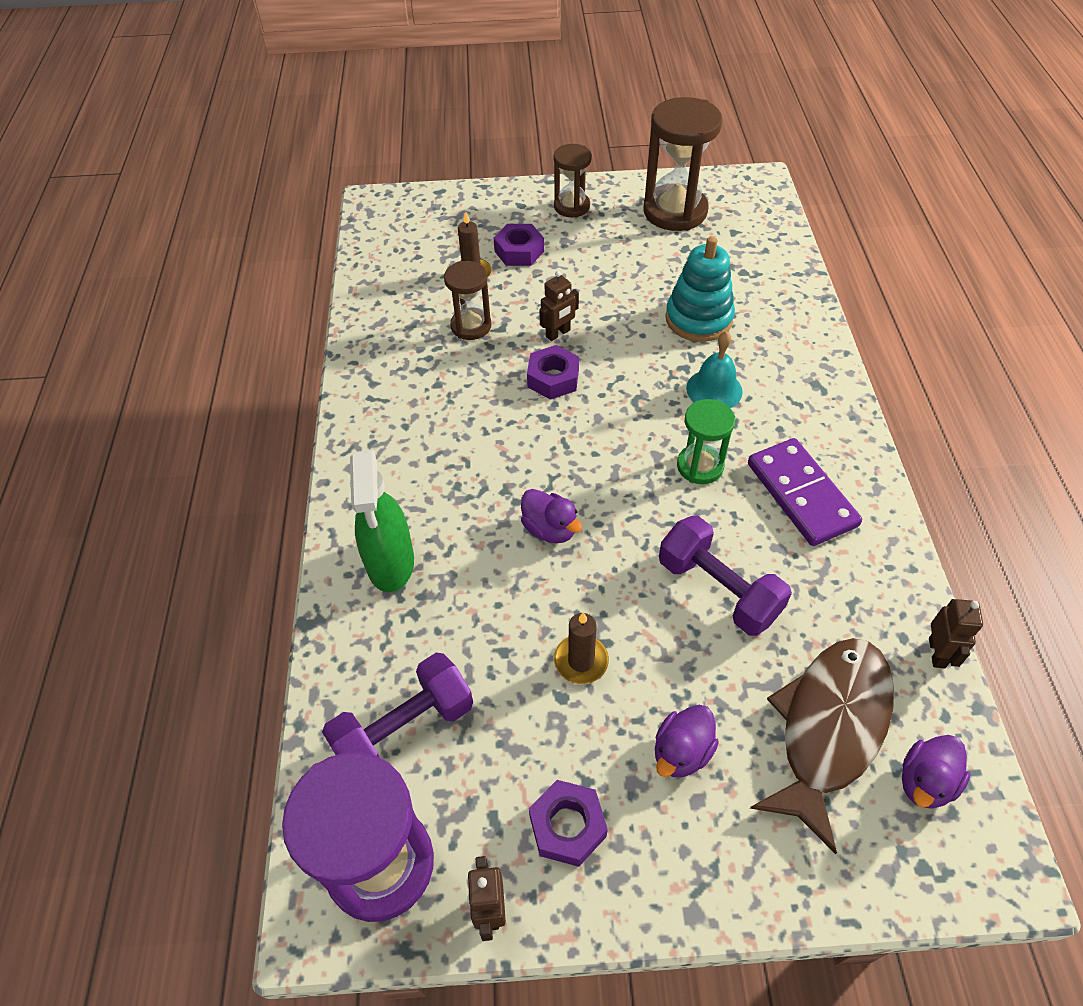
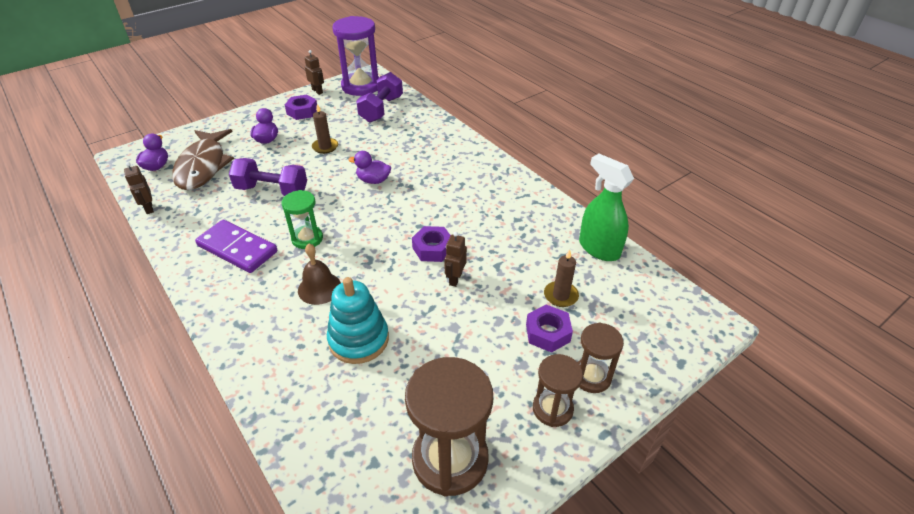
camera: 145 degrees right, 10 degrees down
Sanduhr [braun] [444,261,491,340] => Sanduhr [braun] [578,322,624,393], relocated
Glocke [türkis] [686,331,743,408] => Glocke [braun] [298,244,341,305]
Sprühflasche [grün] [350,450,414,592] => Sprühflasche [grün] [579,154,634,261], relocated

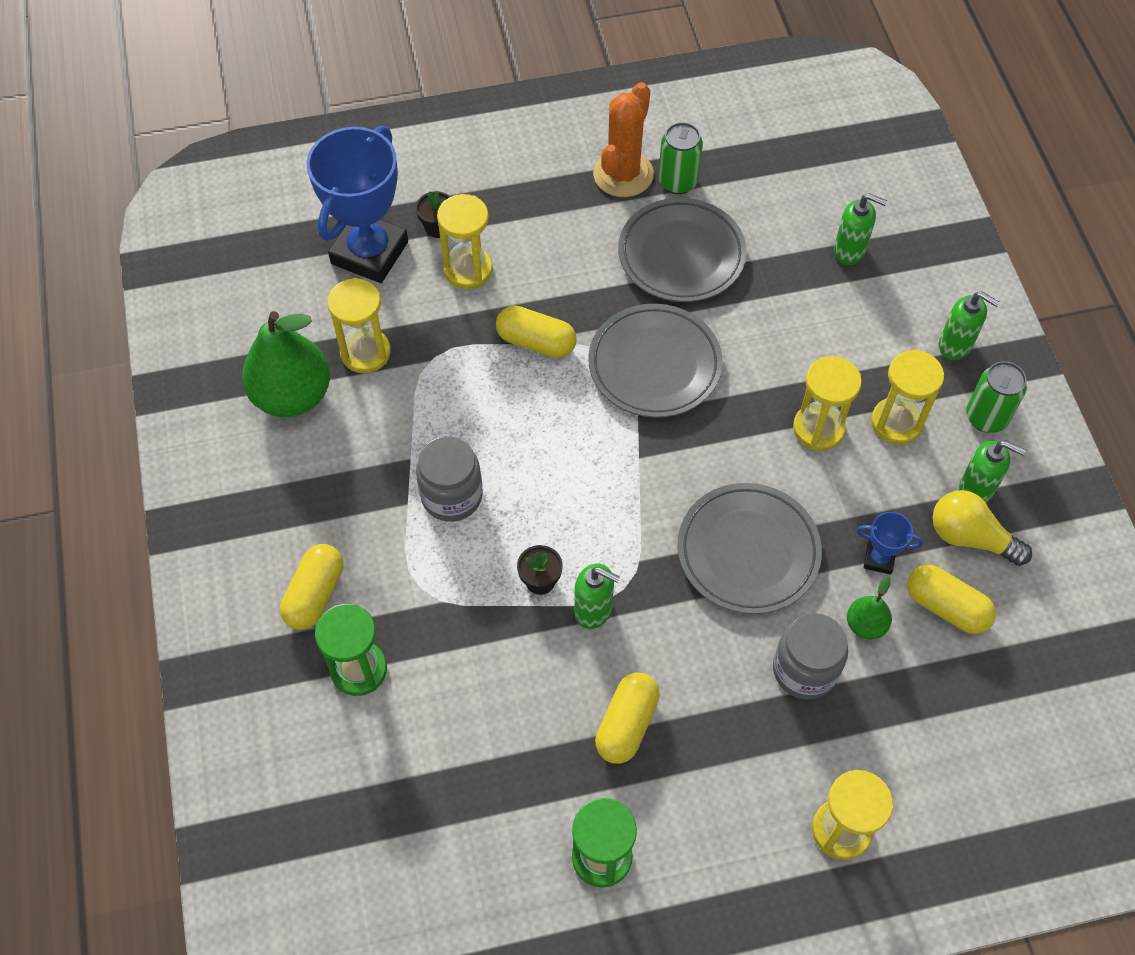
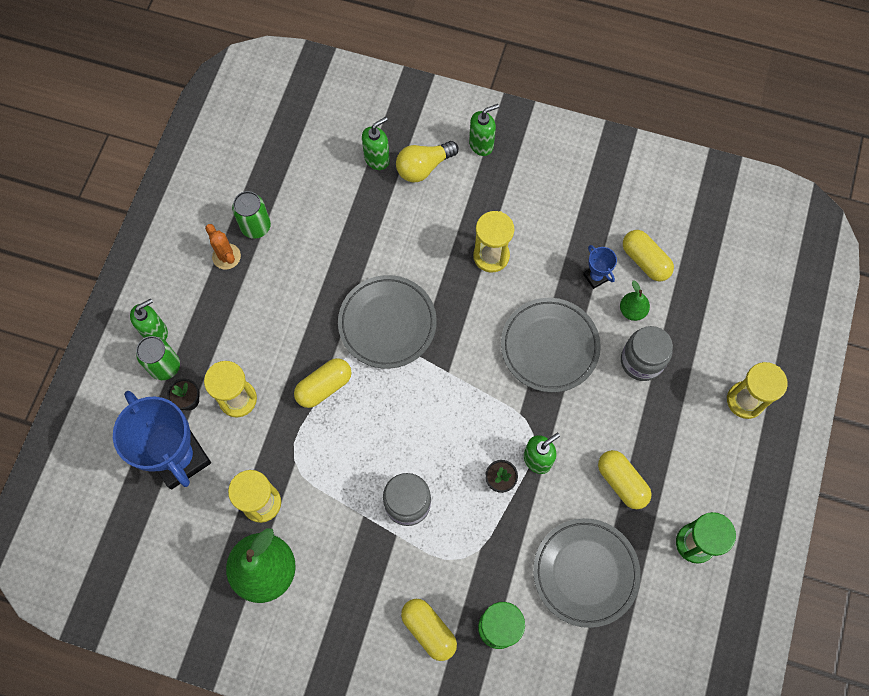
camera: 60 degrees left, 10 degrees up
Kaktus [orange] [593,82,654,197] => Kaktus [orange] [205,224,241,270], x0.61
Teller [grau] [618,198,747,302] => Teller [grau] [533,518,641,628], relocated
Sanduhr [gelb] [871,349,944,445] => nothing
Dose [grün] [966,361,1027,433] => Dose [grün] [136,336,180,380], relocated
Seifenspender [grün] [959,441,1026,503] => Seifenspender [grün] [130,298,168,340], relocated
Glühbirne [gelb] [932,490,1032,566] => Glühbirne [gelb] [396,141,459,182], relocated
Pokal [blau] [856,512,923,575] => Pokal [blau] [583,245,617,289], 75 degrees counterclockwise
Kapsel [gelb] [907,565,996,634] => Kapsel [gelb] [623,230,674,281], 75 degrees clockwise

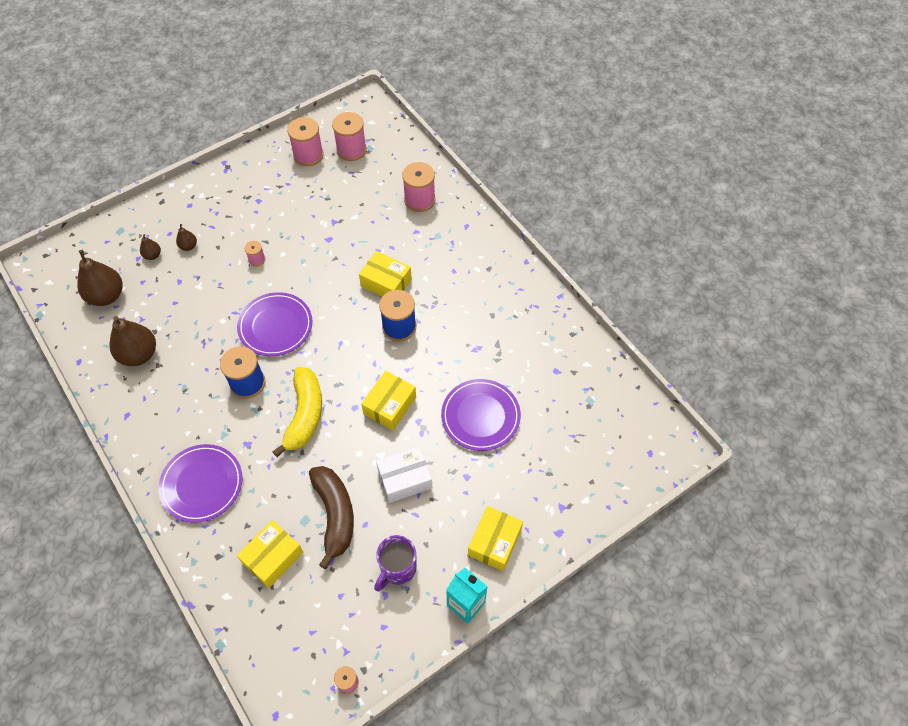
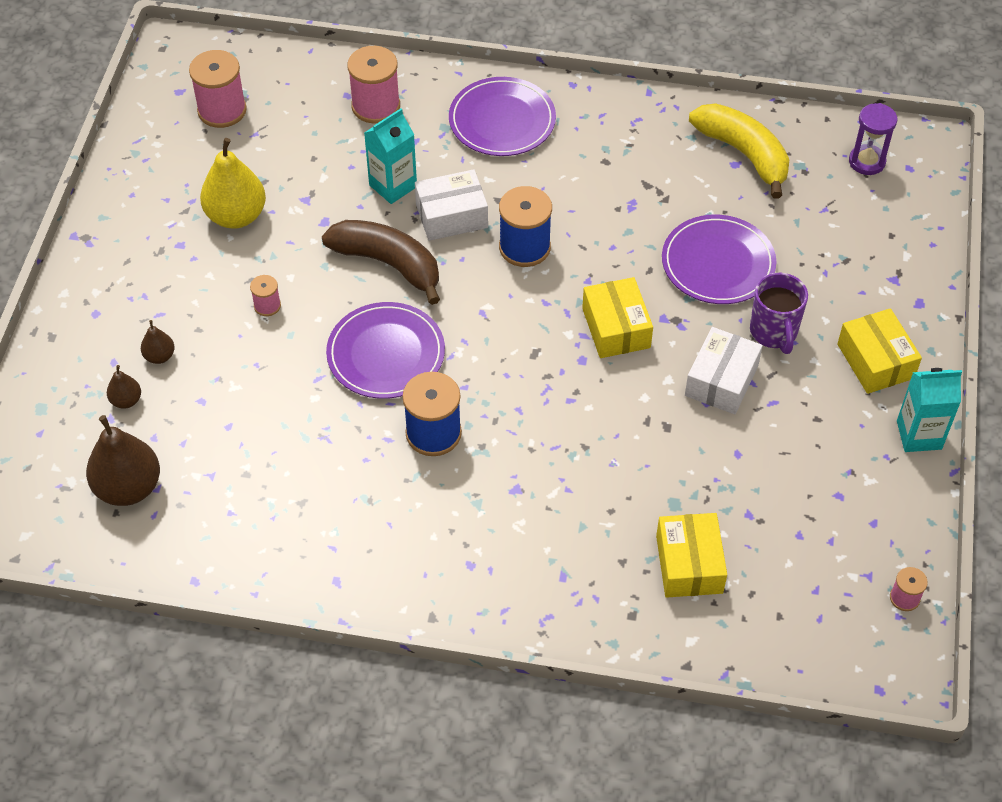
camera: 45 degrees left, 5 degrees down
Garnrolle [rosa] [287,117,324,166] => nothing
Schachtel [gelb] [359,251,412,297] => Schachtel [weiß] [415,169,488,241]
Birne [braun] [109,316,156,366] => nothing
Banane [gelb] [272,367,322,457] => Banane [gelb] [689,103,789,198], relocated
Teller [lila] [158,444,243,523] => Teller [lila] [449,77,556,156], relocated
Banane [braun] [309,466,354,569] => Banane [braun] [322,220,440,305], relocated
Tasse [lila] [374,535,417,591] => Tasse [lila] [750,273,808,354], relocated
nothing => Sanduhr [lila] [849,103,898,175]
nothing => Getränkekarton [türkis] [364,108,417,204]
nothing => Birne [gelb] [200,138,266,229]

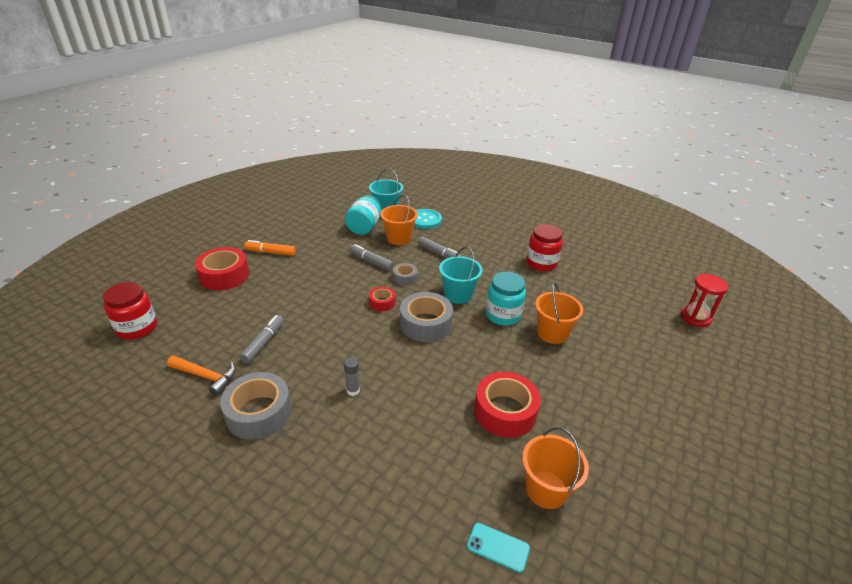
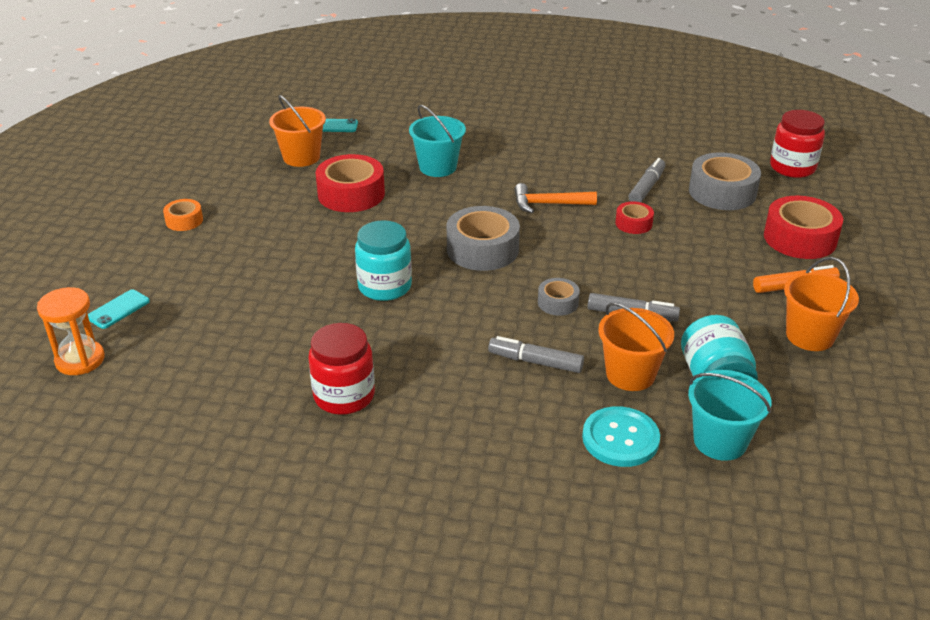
camera: 160 degrees right, 0 degrees up
Eimer [türkis] [439,247,483,304] => Eimer [türkis] [409,105,466,177], relocated
Sanduhr [rot] [681,274,728,327] => Sanduhr [orange] [37,287,105,375]
Eimer [orange] [535,282,583,344] => Eimer [orange] [784,257,859,351], relocated
Klebeband [rot] [369,287,396,311] => Klebeband [rot] [615,201,654,234], relocated
Filzstift [grau] [240,315,284,363] => Filzstift [grau] [629,158,665,202], 150 degrees counterclockwise
Hammer [orange] [167,356,236,396] => Hammer [orange] [514,183,597,213], relocated
Klebestift [grau] [344,357,360,396] => nothing
Klebeband [grau] [220,372,292,440] => Klebeband [grau] [689,152,761,210], relocated
nothing => Klebeband [orange] [163,199,203,231]
nothing => Handy [türkis] [88,289,150,329]

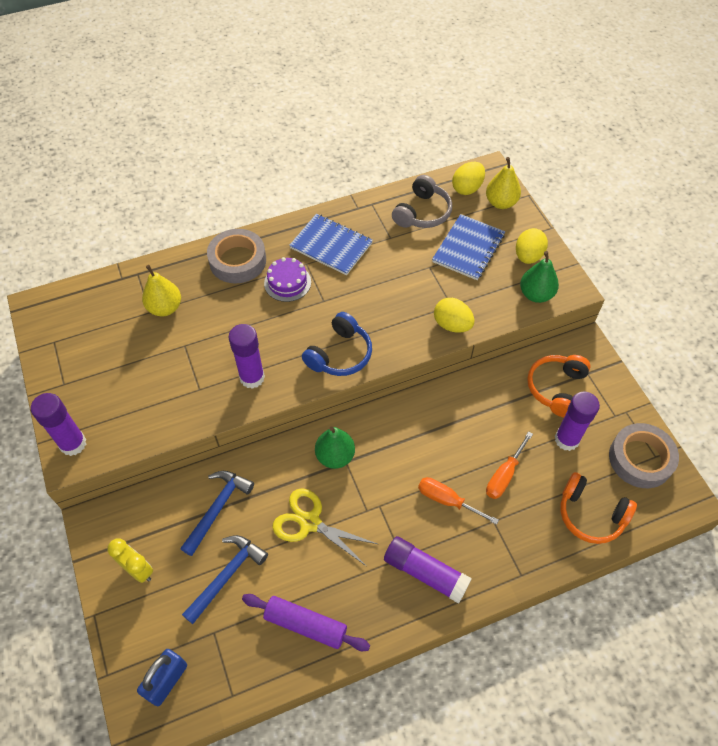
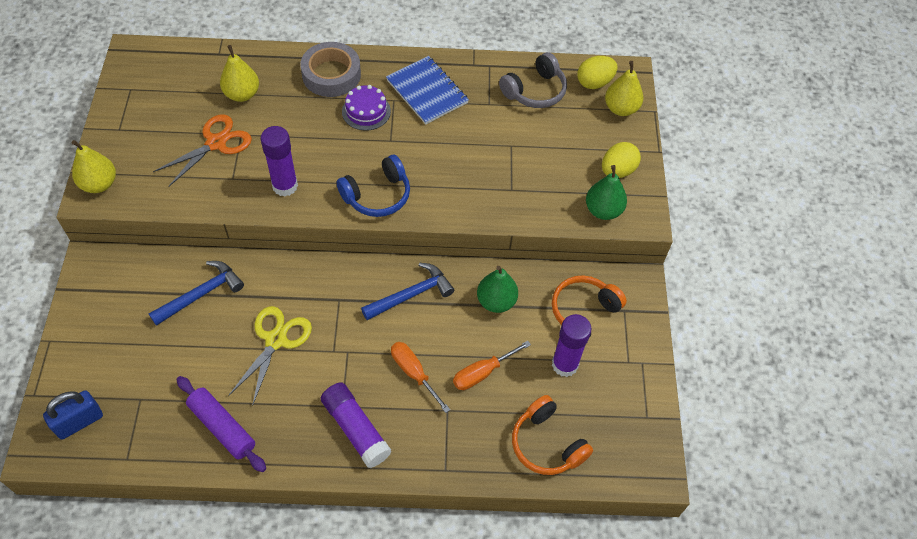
camera: 20 degrees right, 0 degrees up
Notizbuch [blau] [432,214,505,280] => nothing
Ei [gelb] [434,298,474,333] => nothing
Klebestift [lila] [31,393,86,456] => Birne [gelb] [72,140,116,193]
Klebeband [grau] [609,423,679,488] => nothing
Birne [grün] [315,427,355,469] => Birne [grün] [477,266,518,313], relocated
Schere [gelb] [272,488,377,566] => Schere [gelb] [228,306,312,406], 60 degrees clockwise
Hammer [blau] [182,535,268,624] => Hammer [blau] [361,263,454,320], relocated
Wecker [gelb] [108,538,153,583] => nothing
nothing => Schere [orange] [153,114,252,187]

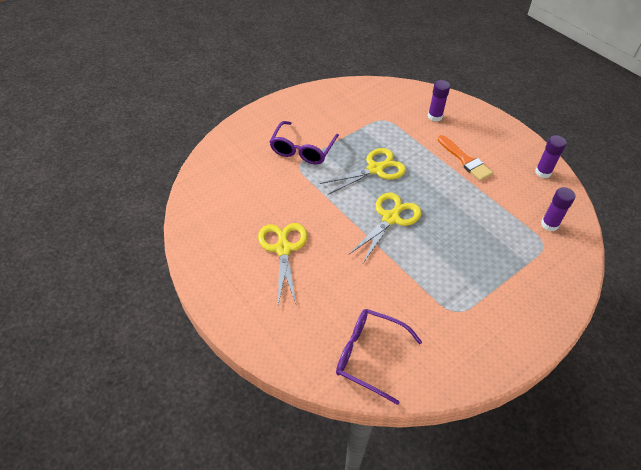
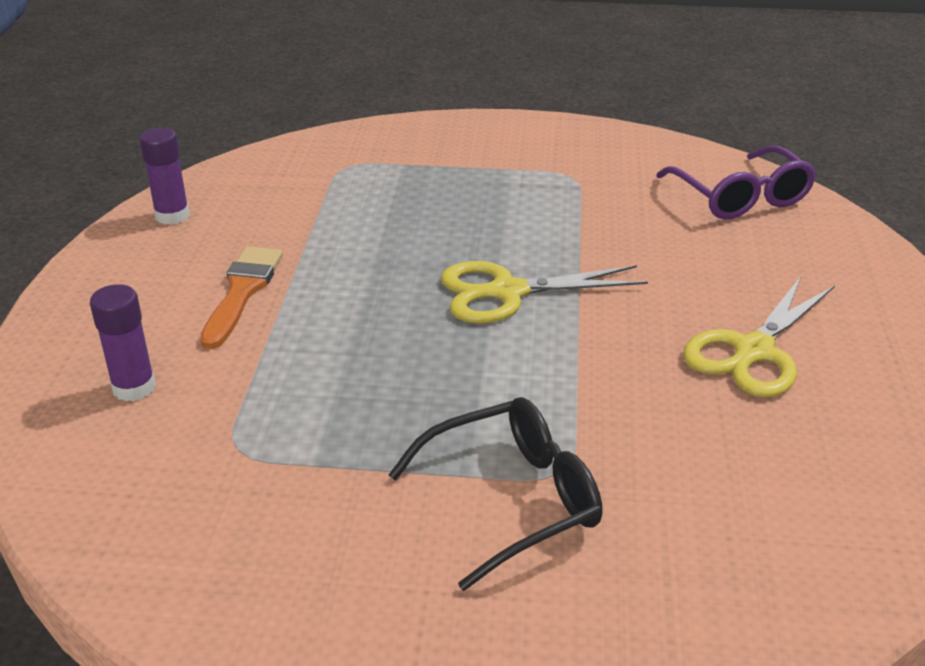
camera: 135 degrees left, 15 degrees down
Brille [lila] [269,121,339,164] => Brille [schwarz] [389,397,603,591]
Schere [gelb] [320,148,406,195] => nothing
Klebestift [lila] [541,187,575,231] => nothing

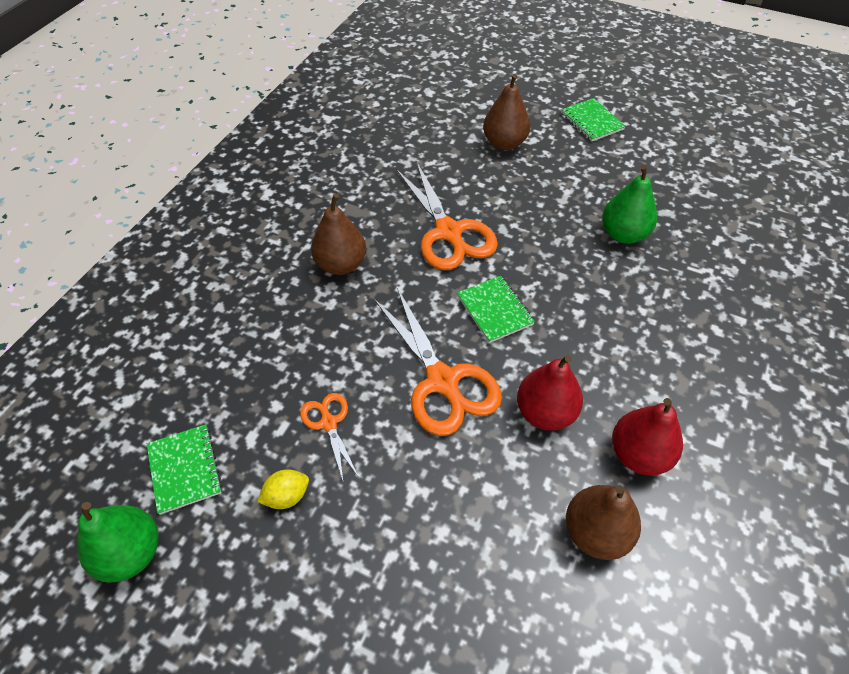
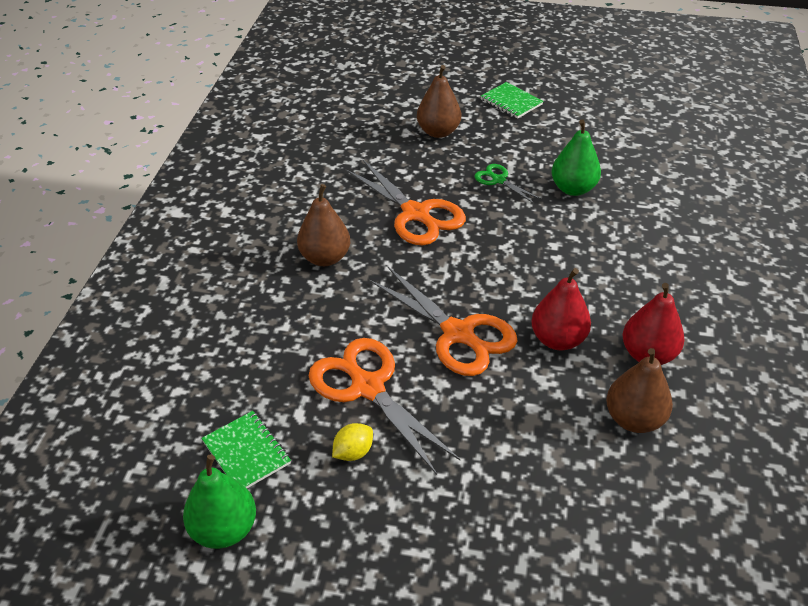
camera: 15 degrees left, 10 degrees down
Notizbuch [grün] [457,276,535,343] => nothing
Schere [orange] [300,393,358,480] => Schere [orange] [308,338,461,475], x1.95
nothing => Schere [grün] [474,164,541,203]

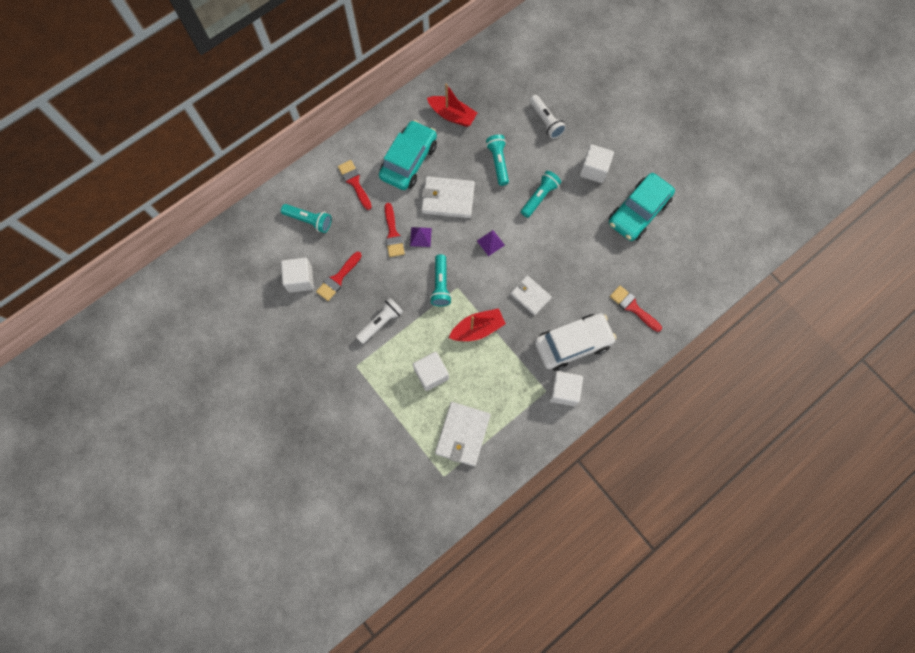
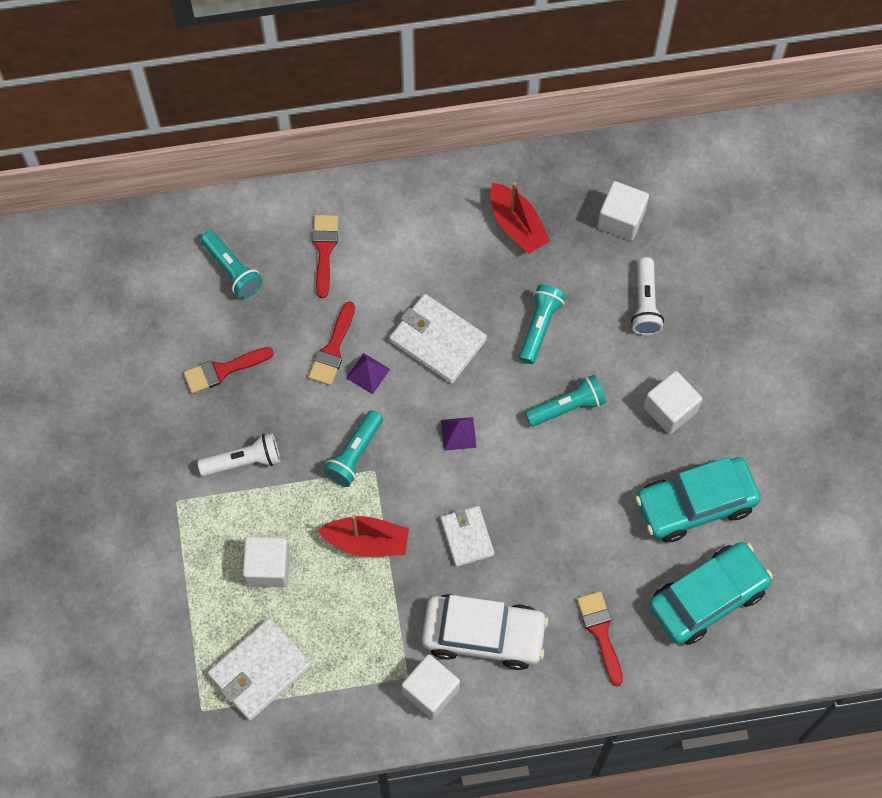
camera: 30 degrees right, 5 degrees down
Auto [türkis] [379,120,437,190] => Auto [türkis] [649,542,773,645], relocated
Kubus [weiß] [281,258,314,293] => Kubus [weiß] [597,181,649,241], relocated

